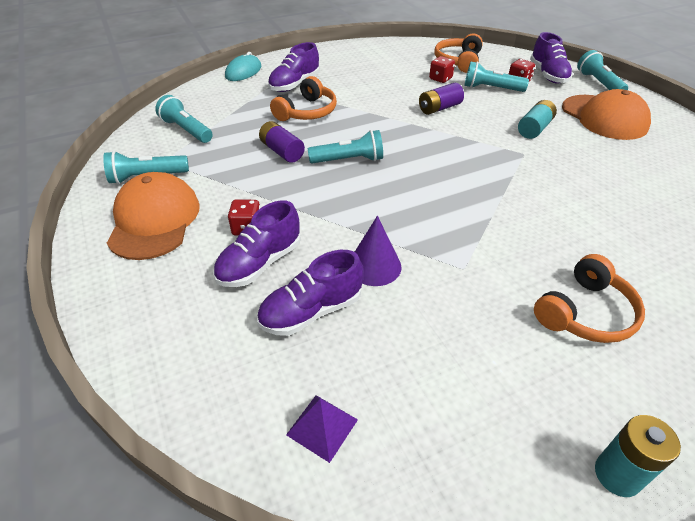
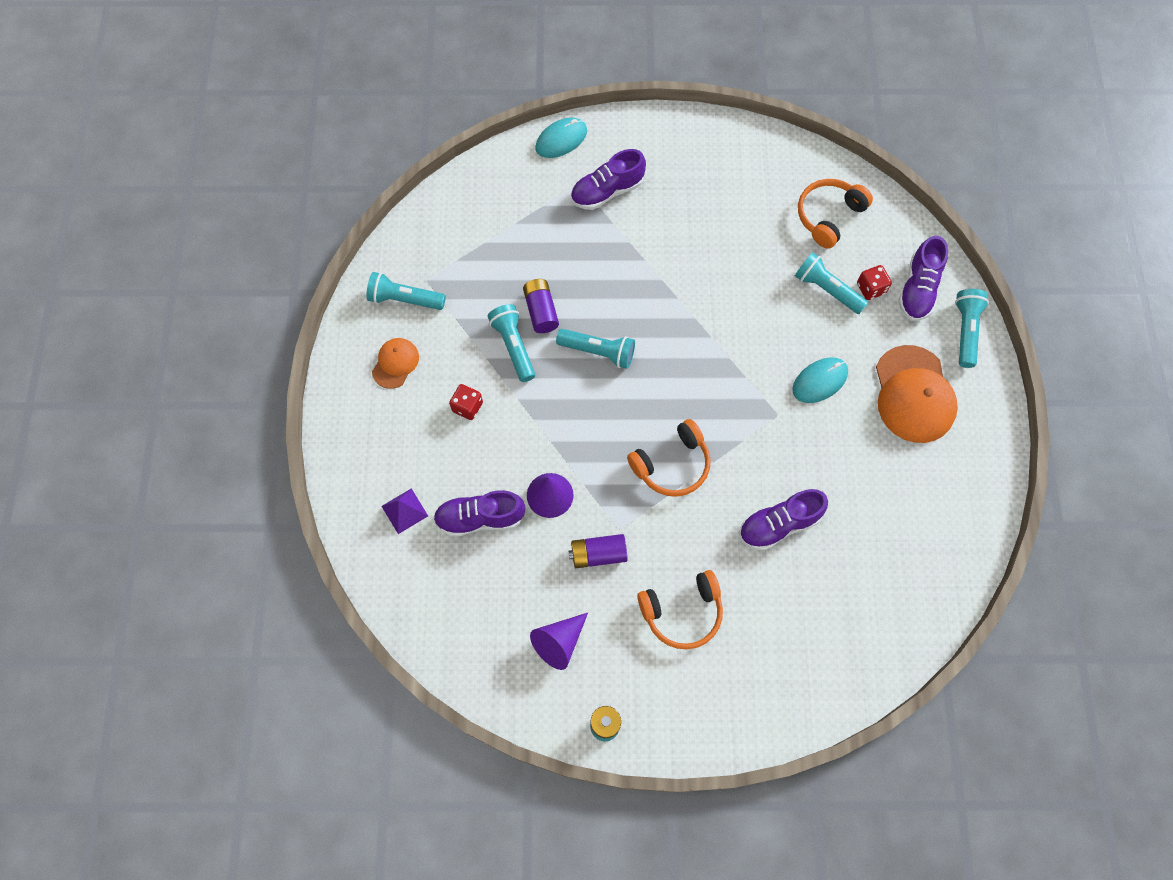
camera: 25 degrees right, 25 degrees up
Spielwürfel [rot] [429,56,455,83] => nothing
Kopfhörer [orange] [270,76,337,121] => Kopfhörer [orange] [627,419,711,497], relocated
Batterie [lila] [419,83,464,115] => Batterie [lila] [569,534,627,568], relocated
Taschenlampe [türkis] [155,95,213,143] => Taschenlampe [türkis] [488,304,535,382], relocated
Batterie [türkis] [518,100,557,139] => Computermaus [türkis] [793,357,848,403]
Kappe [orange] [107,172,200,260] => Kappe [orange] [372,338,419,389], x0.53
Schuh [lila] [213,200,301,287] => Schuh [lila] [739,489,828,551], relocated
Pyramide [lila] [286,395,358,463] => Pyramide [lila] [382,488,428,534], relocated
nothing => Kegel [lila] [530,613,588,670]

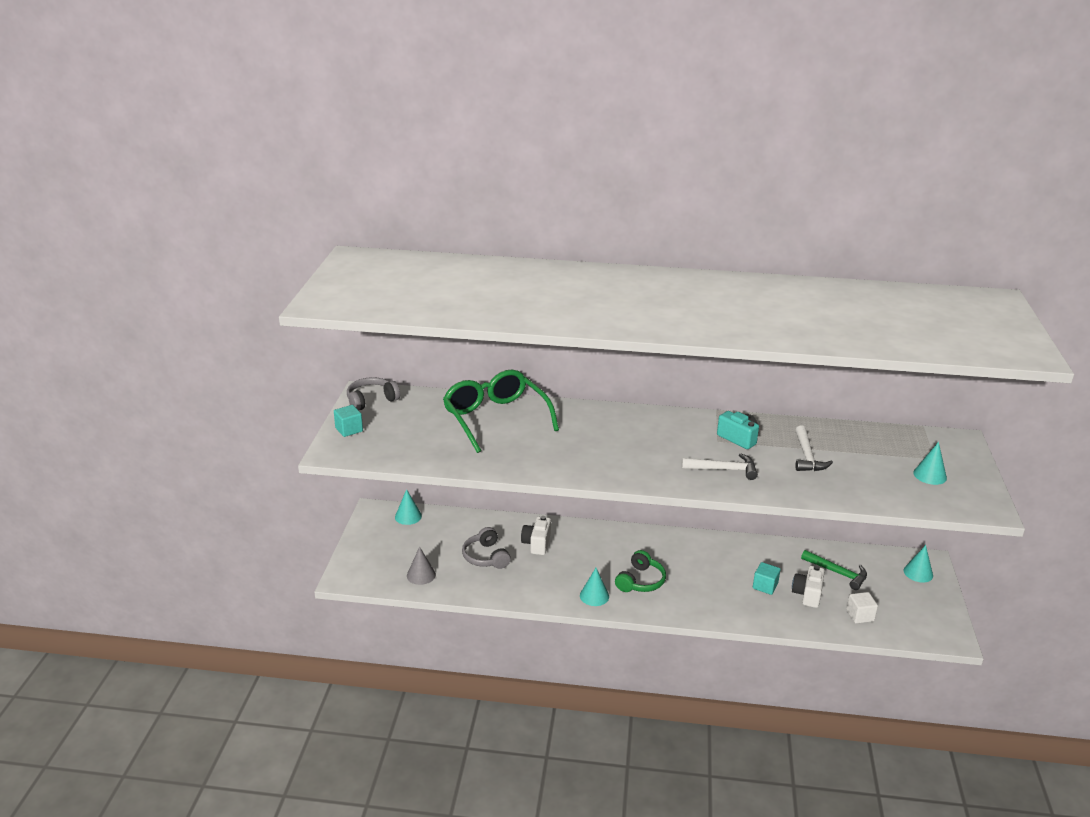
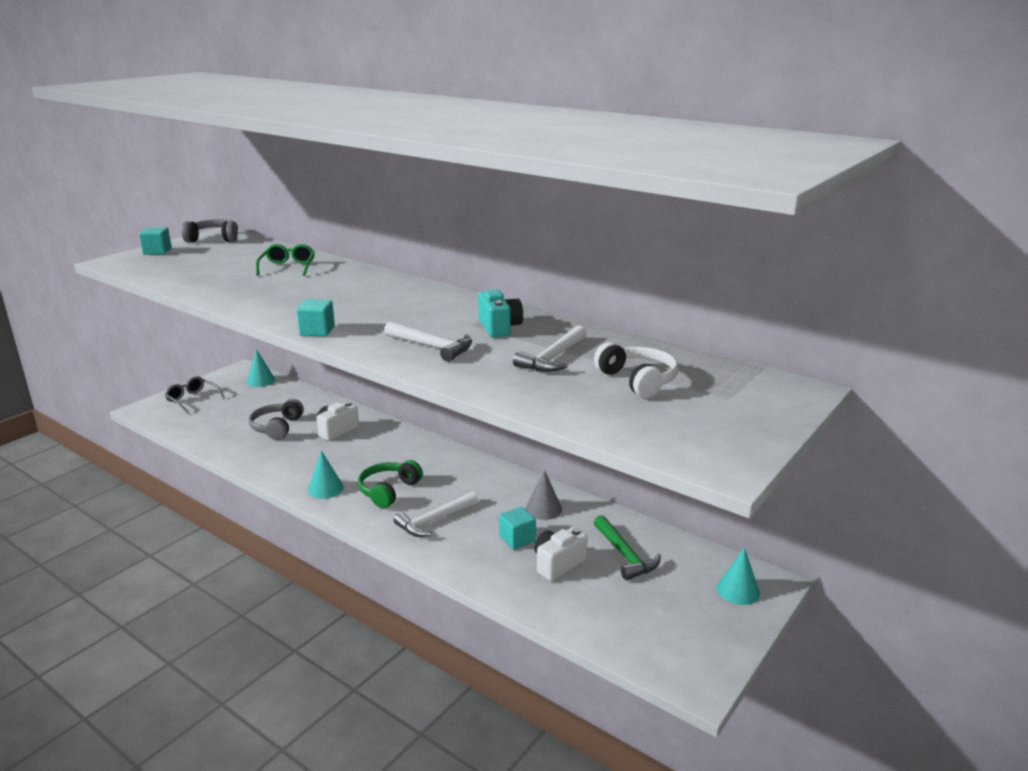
camera: 30 degrees right, 5 degrees down
Brille [grün] [443,370,559,453] => Brille [grün] [256,244,315,276], x0.48
Kegel [türkis] [913,442,947,485] => nothing
Kegel [grau] [407,547,436,585] => Kegel [grau] [525,470,562,520], relocated
Kopfhörer [grün] [615,550,666,592] => Kopfhörer [grün] [358,460,423,508], 150 degrees clockwise
Kubus [weiß] [846,592,878,623] => nothing
nothing => Kubus [türkis] [296,299,335,336]
nothing => Kopfhörer [weiß] [594,342,679,398]
nothing => Brille [grau] [165,376,225,414]
nothing => Hammer [weiß] [393,492,478,537]

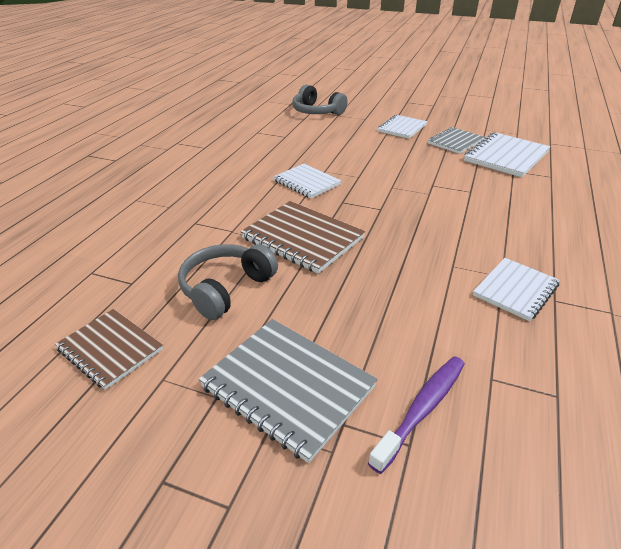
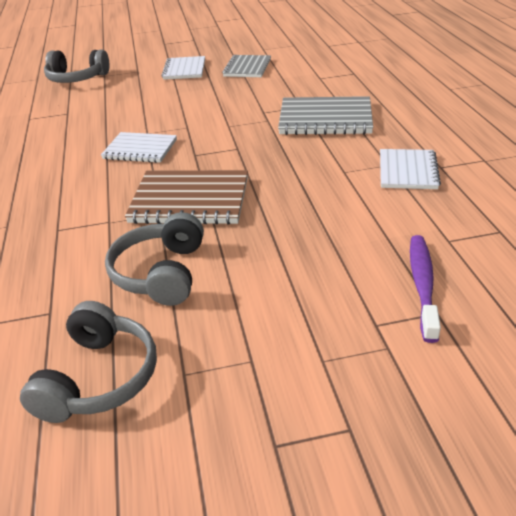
camera: 30 degrees left, 0 degrees up
Notizbuch [weiß] [464,132,550,177] => nothing
Notizbuch [braun] [55,309,163,390] => Kopfhörer [grau] [20,301,157,423]
Notizbuch [grau] [199,319,378,463] => Notizbuch [grau] [278,96,373,135], relocated

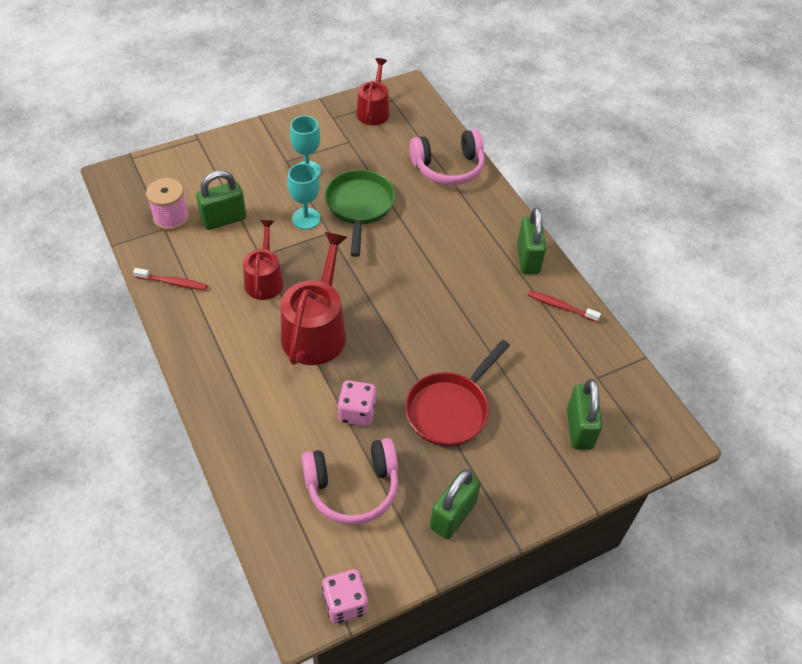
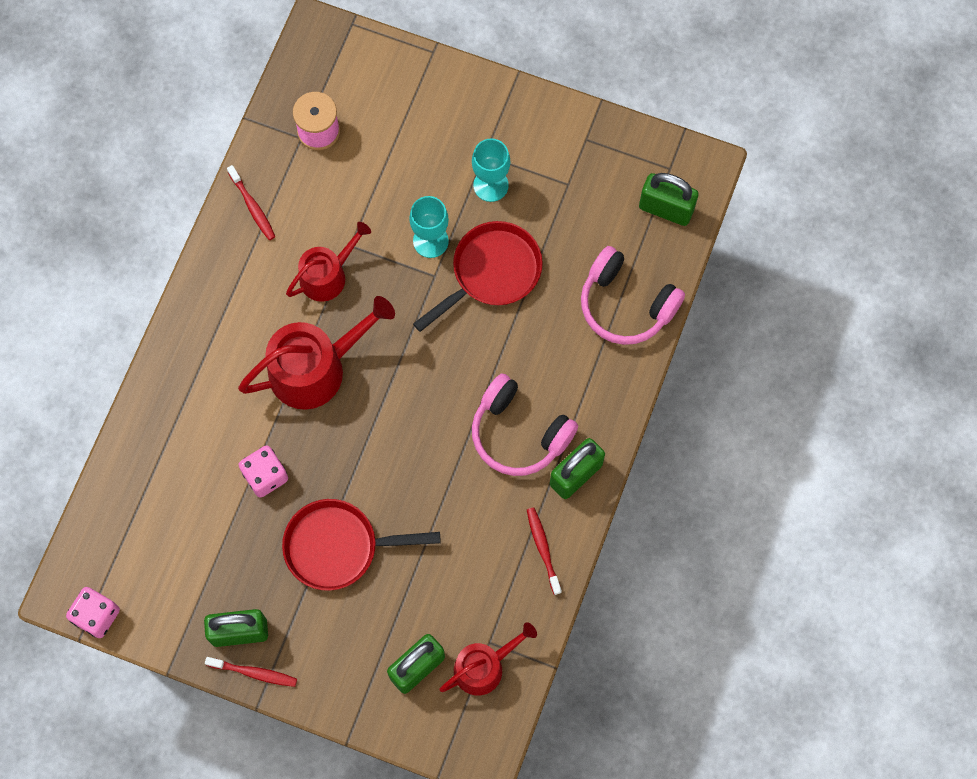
camera: 50 degrees right, 20 degrees up
Gießkanne [rot] [356,58,389,126] => Gießkanne [rot] [439,622,537,696], relocated
Vorhängeschloss [grün] [196,170,246,230] => Vorhängeschloss [grün] [639,173,699,226], relocated
Pfanne [grün] [325,170,395,257] => Pfanne [rot] [413,221,543,332]
Kopfhörer [rosa] [302,438,398,525] => Kopfhörer [rosa] [472,374,578,476], relocated
nothing => Zahnbürste [rot] [205,657,297,687]

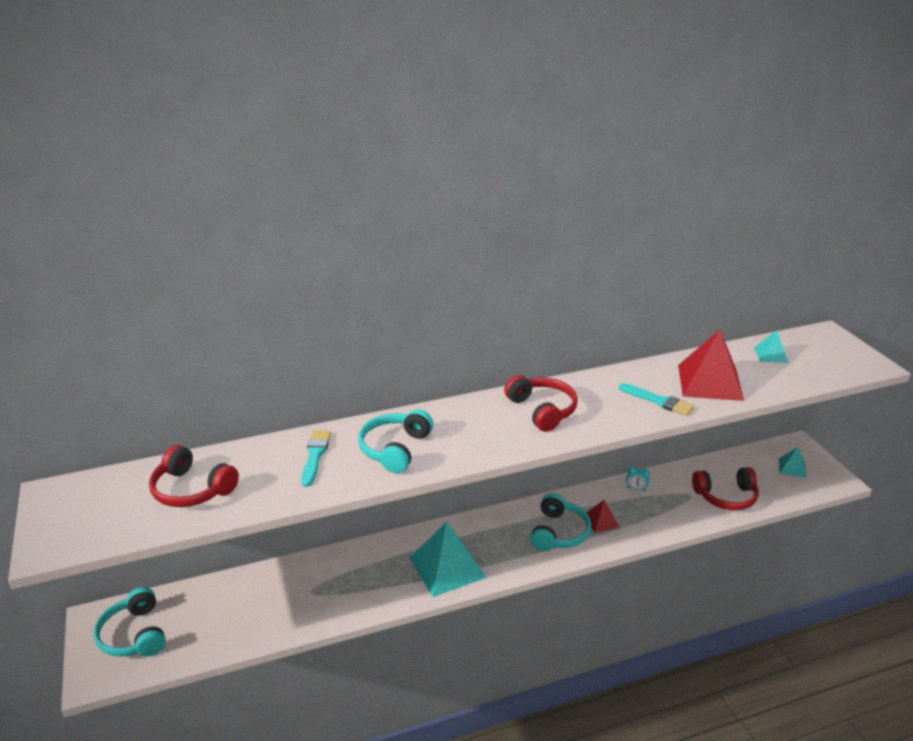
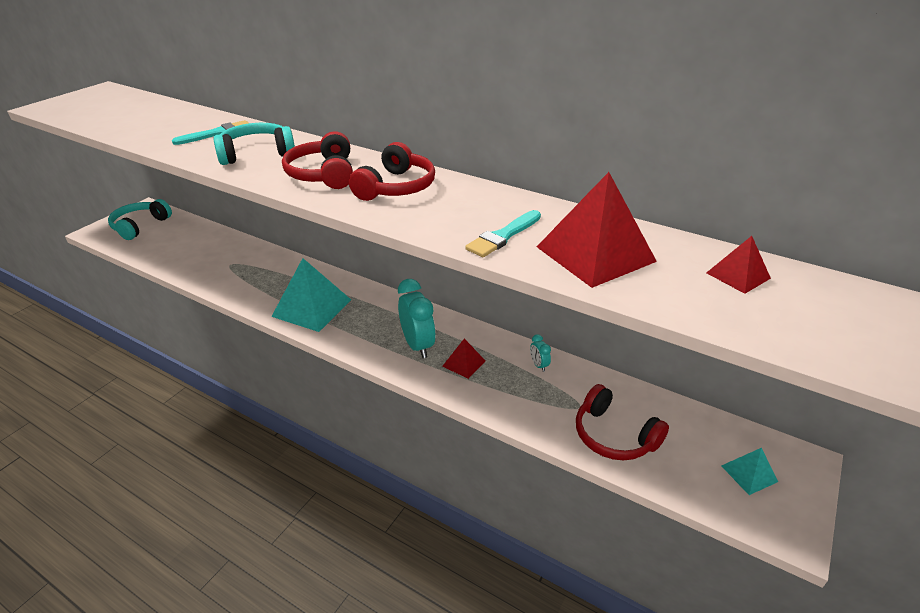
camera: 50 degrees right, 5 degrees up
Pyramide [türkis] [754,330,789,363] => Pyramide [rot] [706,236,771,294]
Pinsel [türkis] [619,383,694,416] => Pinsel [türkis] [465,210,541,257], 45 degrees clockwise
Kopfhörer [rot] [149,445,239,507] => Kopfhörer [rot] [282,131,353,189], relocated
Kopfhörer [türkis] [530,493,591,551] => Wecker [türkis] [398,279,436,358]

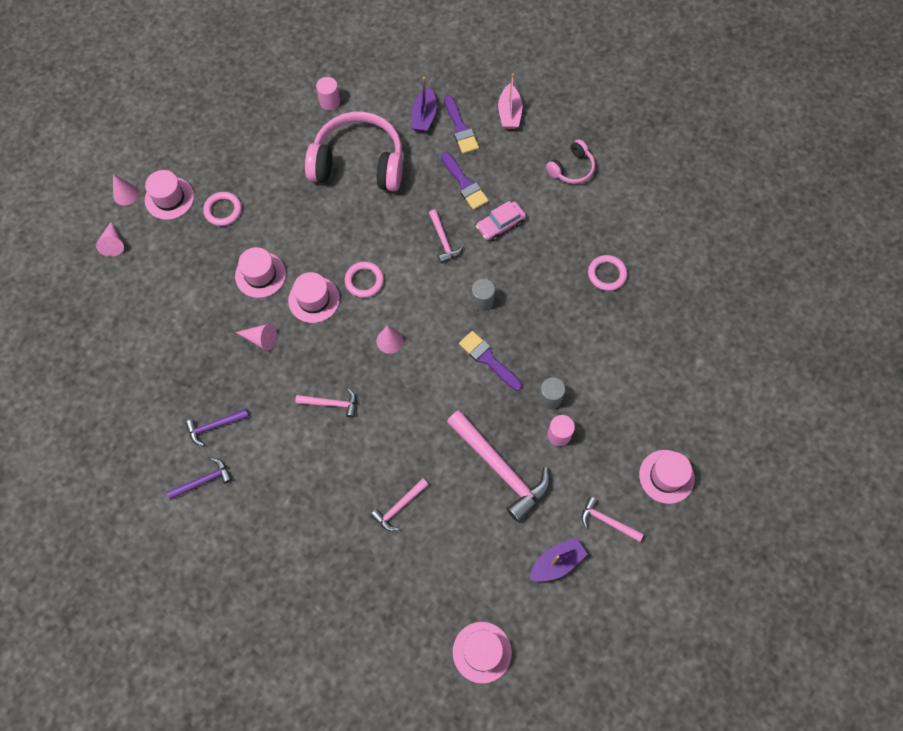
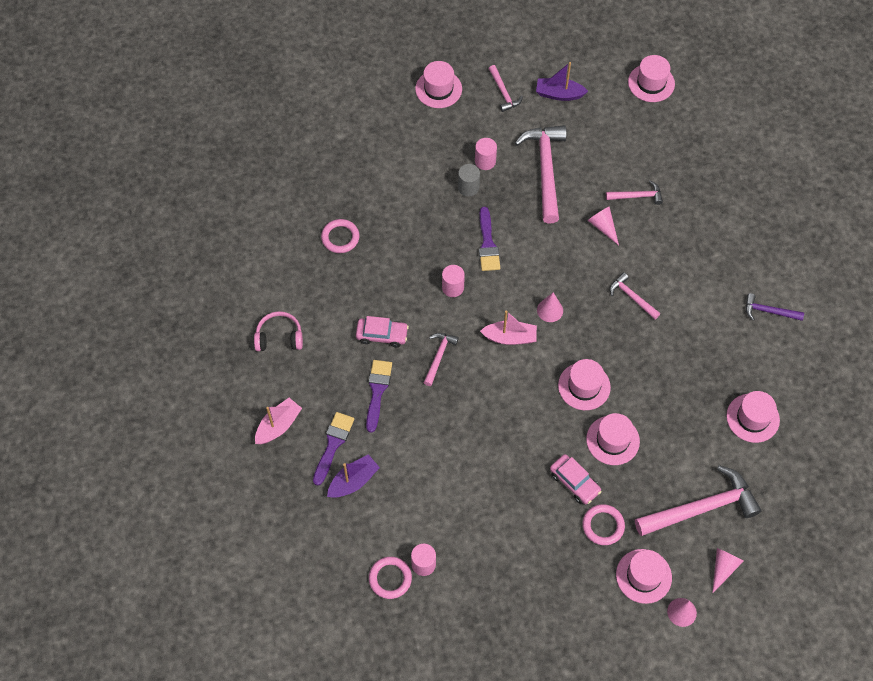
camera: 140 degrees left, 5 degrees down
Kopfhörer [rosa] [305,112,403,192] => nothing
Ring [rosa] [345,261,384,298] => Ring [rosa] [369,557,412,599], relocated
Vollzylinder [grau] [471,279,495,311] => Vollzylinder [rosa] [442,265,465,297]
Kegel [rosa] [236,323,277,351] => Kegel [rosa] [588,207,619,245], relocated
Hammer [lila] [185,409,249,446] => nothing
nothing => Boot [rosa] [480,310,537,345]
nothing => Hut [rosa] [726,391,780,443]
nothing => Auto [rosa] [550,454,601,505]
nothing => Hammer [rosa] [635,465,761,536]

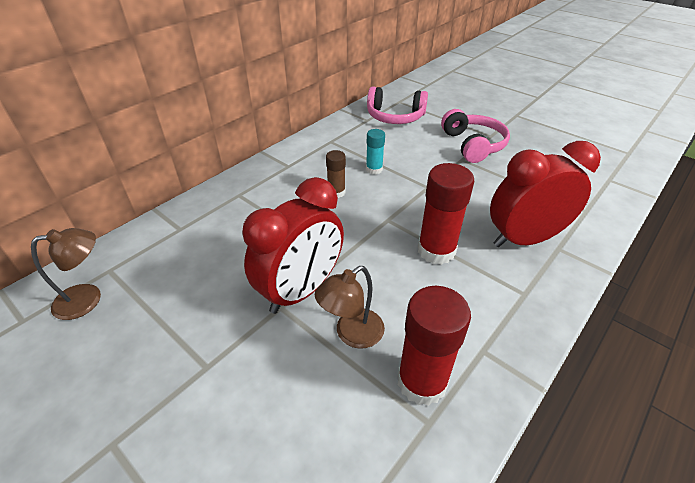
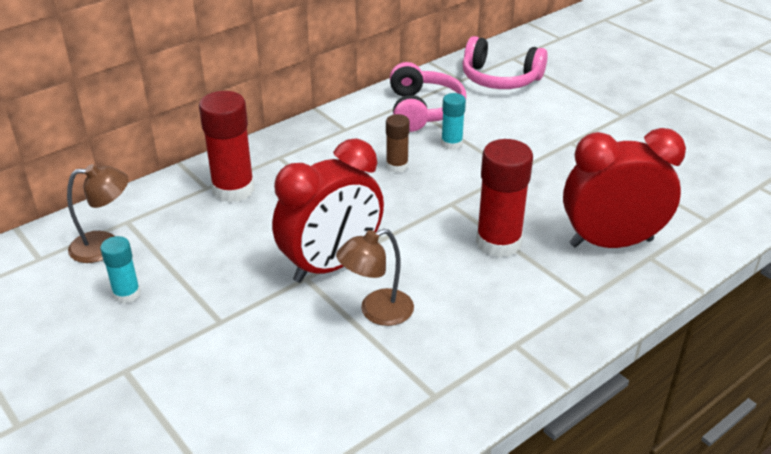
camera: 10 degrees right, 5 degrees down
Kopfhörer [rosa] [441,109,510,163] => Kopfhörer [rosa] [390,62,466,132], relocated
Klebestift [rot] [398,286,471,406] => Klebestift [rot] [199,91,255,203], relocated
nothing => Klebestift [türkis] [100,236,140,303]

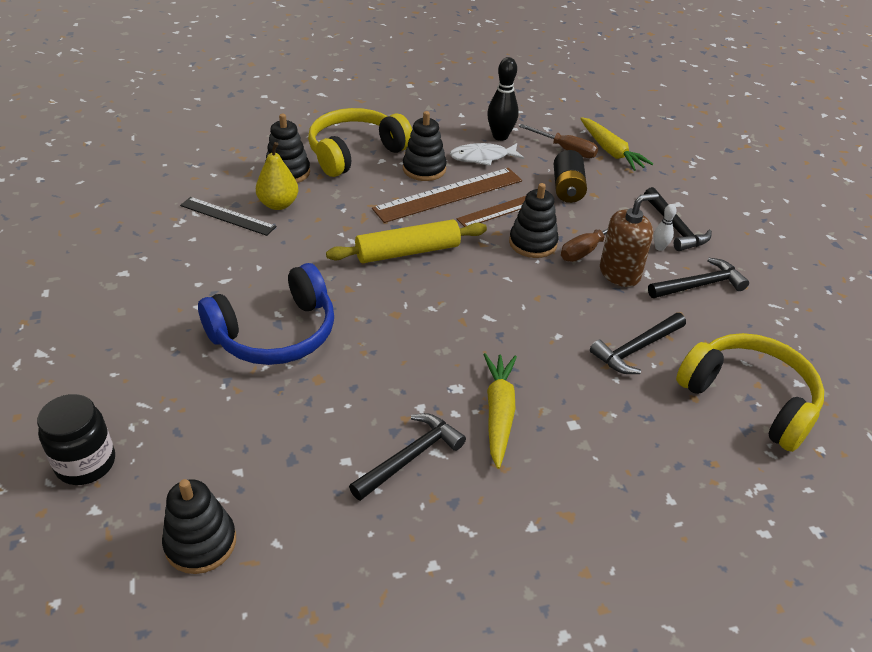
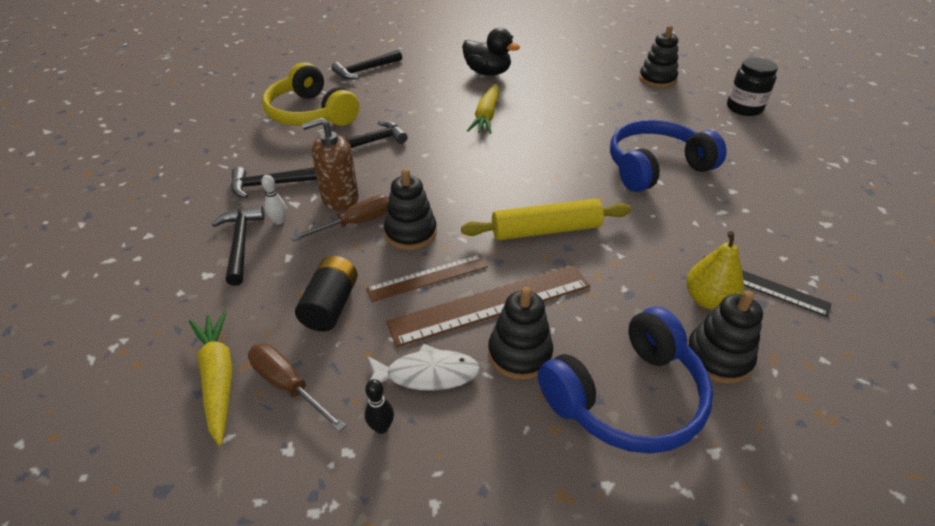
camera: 170 degrees left, 0 degrees up
Bowlingkegel [schwarz] [487,57,519,141] => Bowlingkegel [schwarz] [365,379,394,434], x0.54
Kopfhörer [gelb] [308,108,412,177] => Kopfhörer [blau] [538,307,713,454]
Hammer [schwarz] [349,413,466,501] => Hammer [schwarz] [331,50,402,79], relocated
nothing => Ente [schwarz] [462,28,520,76]

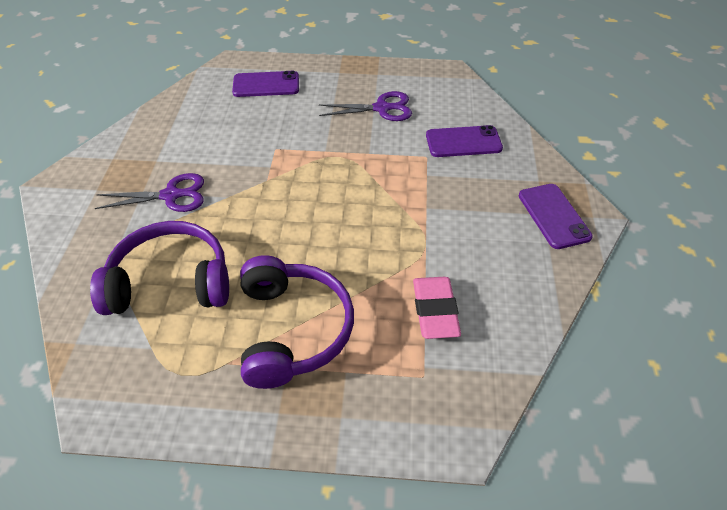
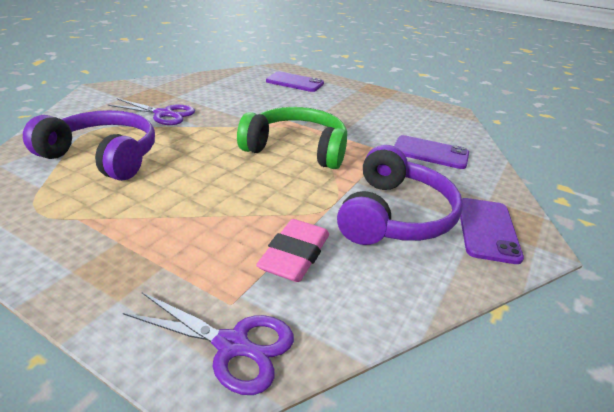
camera: 25 degrees right, 15 degrees down
Schere [lila] [319,91,412,121] => Schere [lila] [123,292,294,395], relocated
Kopfhörer [lila] [240,255,354,389] => Kopfhörer [lila] [337,145,463,245], relocated
nothing => Kopfhörer [grün] [237,107,347,169]

